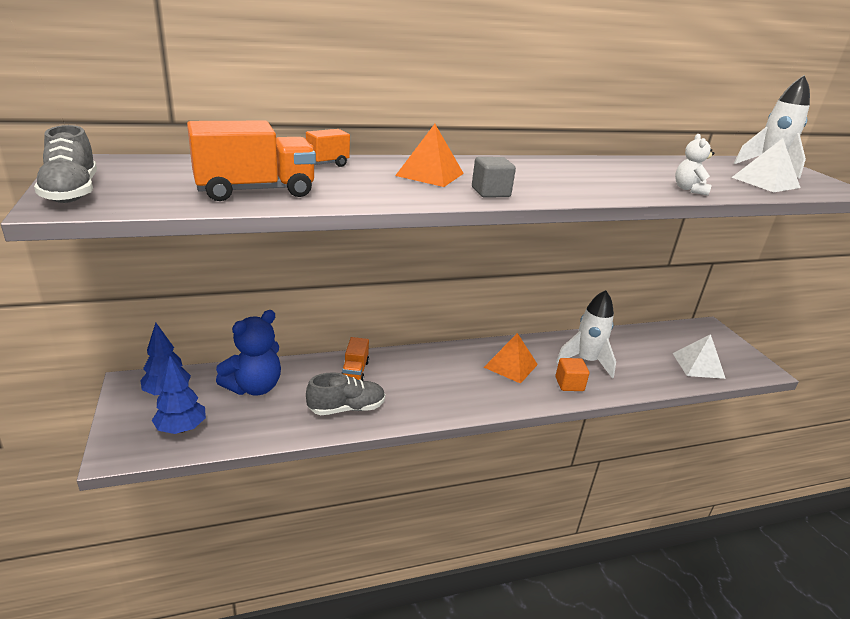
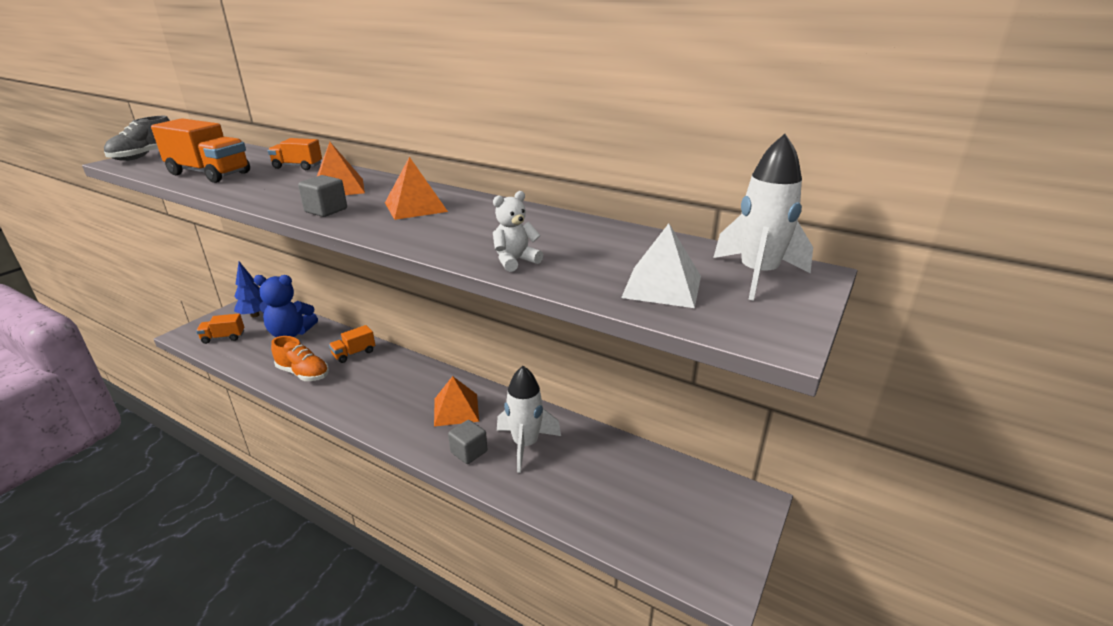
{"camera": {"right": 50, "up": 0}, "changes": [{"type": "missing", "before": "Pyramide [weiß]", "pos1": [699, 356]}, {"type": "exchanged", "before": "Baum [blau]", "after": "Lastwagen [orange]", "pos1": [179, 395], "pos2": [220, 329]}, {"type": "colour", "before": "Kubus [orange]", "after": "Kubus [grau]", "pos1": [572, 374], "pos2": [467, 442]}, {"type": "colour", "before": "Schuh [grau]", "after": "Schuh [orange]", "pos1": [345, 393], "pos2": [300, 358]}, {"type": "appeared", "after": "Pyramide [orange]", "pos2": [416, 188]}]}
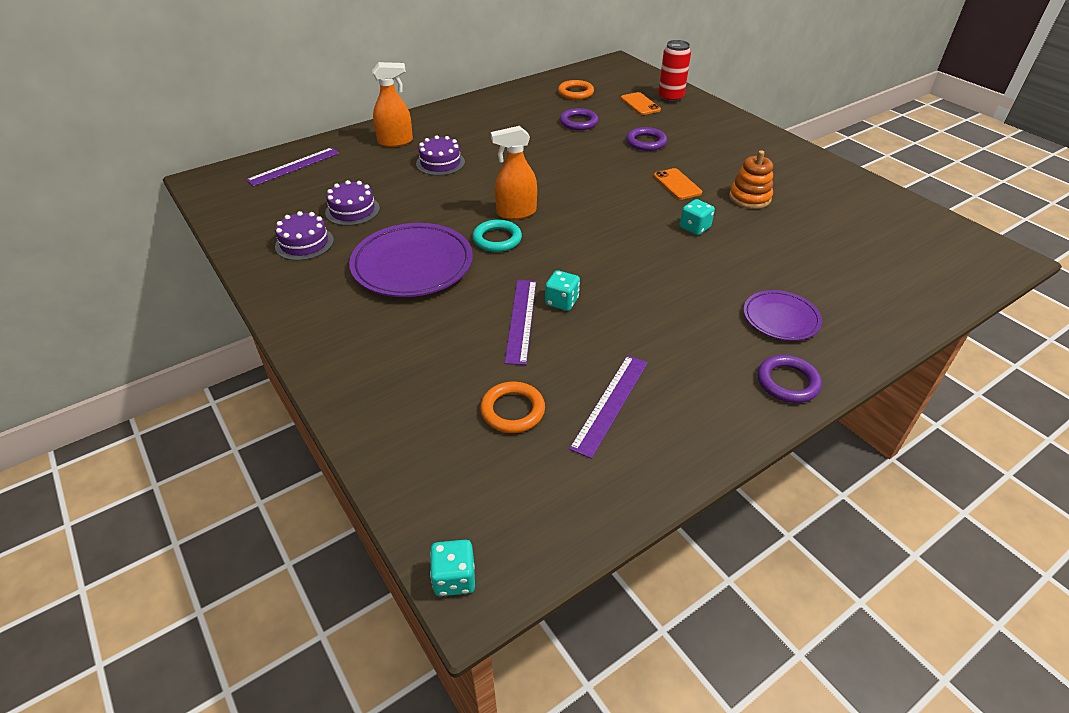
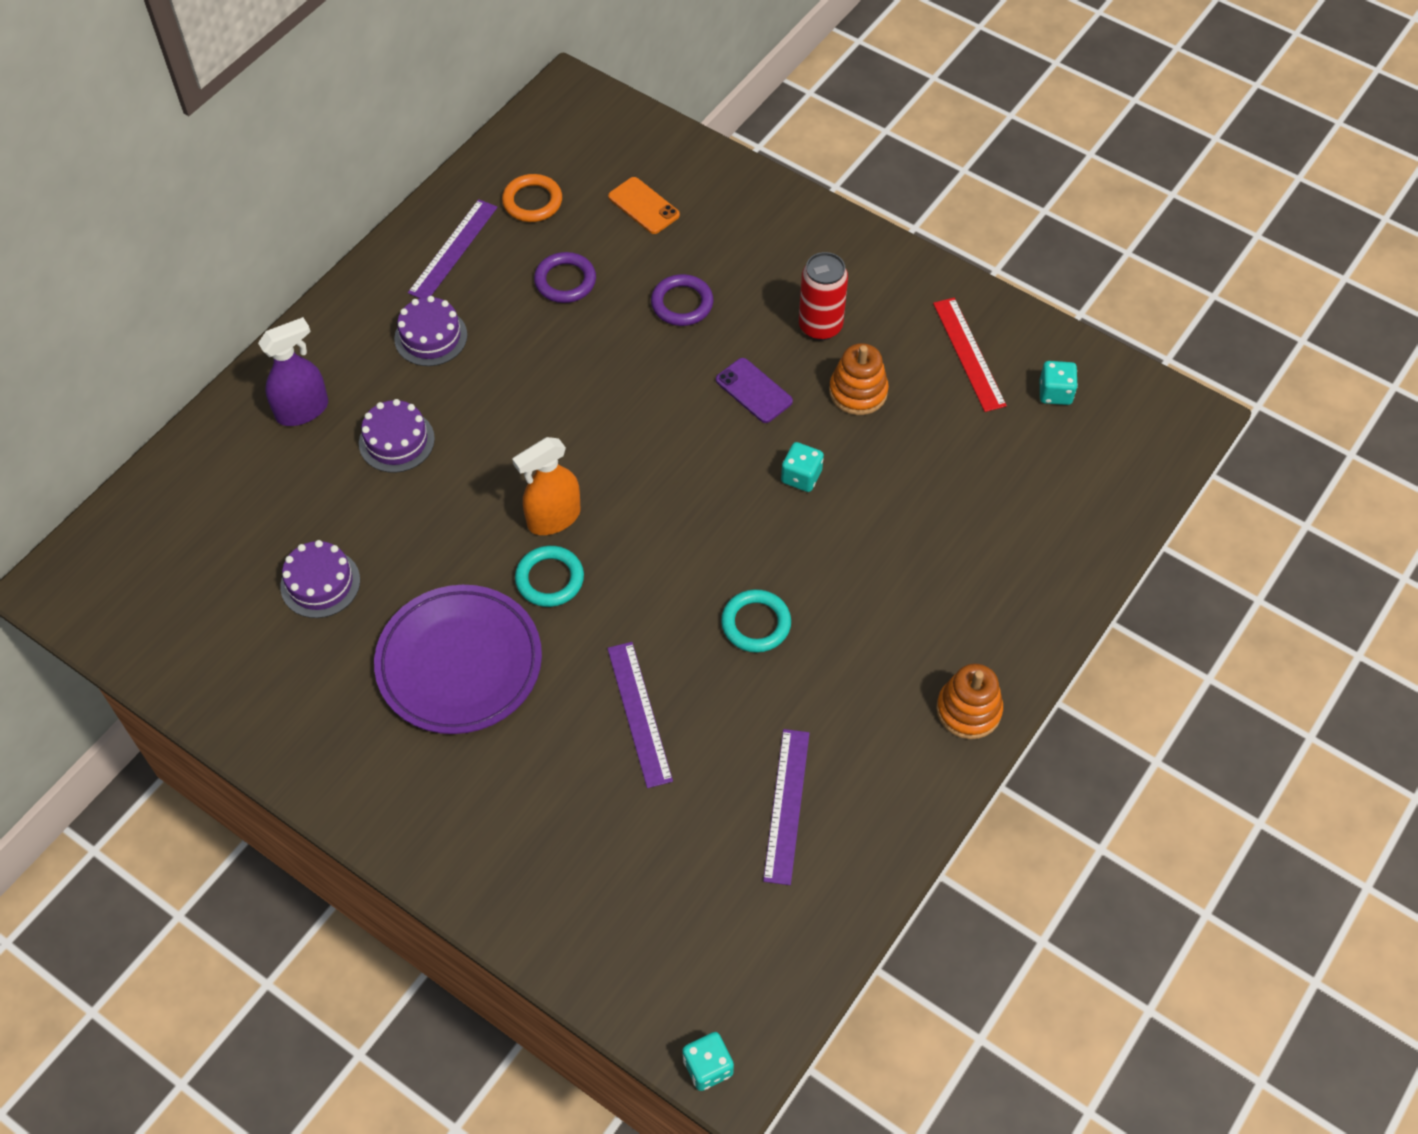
{"camera": {"right": -20, "up": 15}, "changes": [{"type": "relocated", "before": "Dose [rot]", "pos1": [674, 71], "pos2": [823, 296]}, {"type": "colour", "before": "Sprühflasche [orange]", "after": "Sprühflasche [lila]", "pos1": [392, 104], "pos2": [293, 371]}, {"type": "relocated", "before": "Lineal [lila]", "pos1": [293, 166], "pos2": [453, 248]}, {"type": "colour", "before": "Handy [orange]", "after": "Handy [lila]", "pos1": [678, 184], "pos2": [754, 390]}, {"type": "relocated", "before": "Kuchen [lila]", "pos1": [304, 236], "pos2": [430, 331]}, {"type": "relocated", "before": "Spielwürfel [türkis]", "pos1": [562, 290], "pos2": [1059, 383]}, {"type": "missing", "before": "Teller [lila]", "pos1": [782, 315]}, {"type": "exchanged", "before": "Ring [lila]", "after": "Stapelspielzeug [orange]", "pos1": [789, 379], "pos2": [969, 701]}, {"type": "missing", "before": "Ring [orange]", "pos1": [512, 407]}, {"type": "appeared", "after": "Lineal [rot]", "pos2": [970, 355]}, {"type": "appeared", "after": "Ring [türkis]", "pos2": [756, 621]}]}
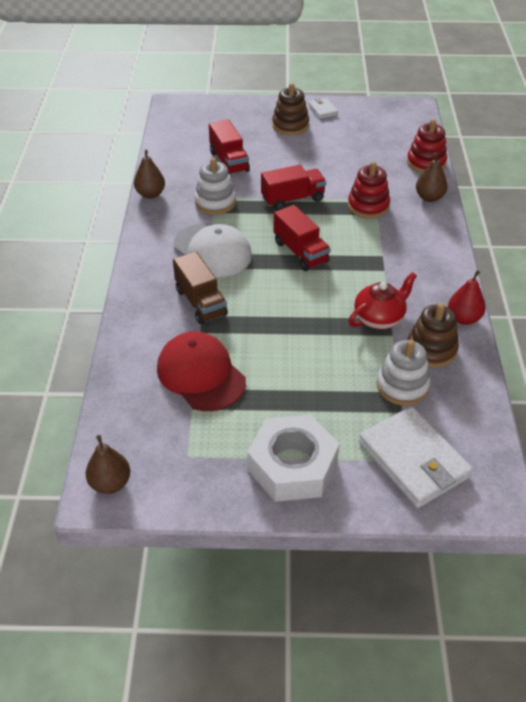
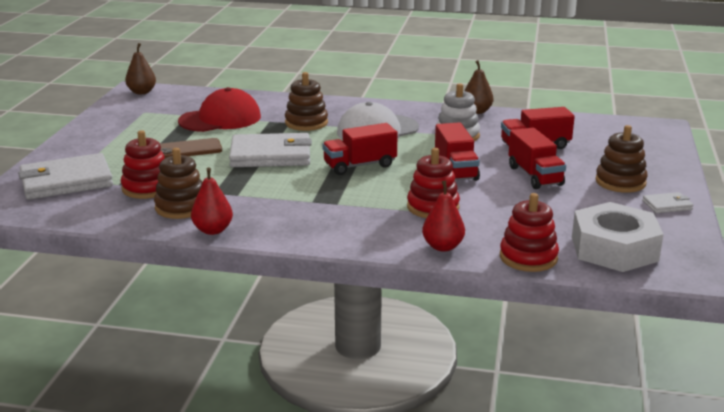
{"camera": {"right": 100, "up": -20}, "changes": [{"type": "colour", "before": "Birne [braun]", "after": "Birne [rot]", "pos1": [432, 177], "pos2": [443, 216]}, {"type": "exchanged", "before": "Lastwagen [braun]", "after": "Stapelspielzeug [braun]", "pos1": [200, 288], "pos2": [306, 101]}, {"type": "missing", "before": "Teekanne [rot]", "pos1": [383, 300]}, {"type": "colour", "before": "Stapelspielzeug [weiß]", "after": "Stapelspielzeug [rot]", "pos1": [403, 372], "pos2": [143, 164]}, {"type": "relocated", "before": "Sechskantmutter [weiß]", "pos1": [293, 458], "pos2": [618, 237]}, {"type": "appeared", "after": "Lastwagen [rot]", "pos2": [537, 158]}, {"type": "appeared", "after": "Geldbörse [weiß]", "pos2": [270, 150]}, {"type": "appeared", "after": "Handy [braun]", "pos2": [191, 148]}]}
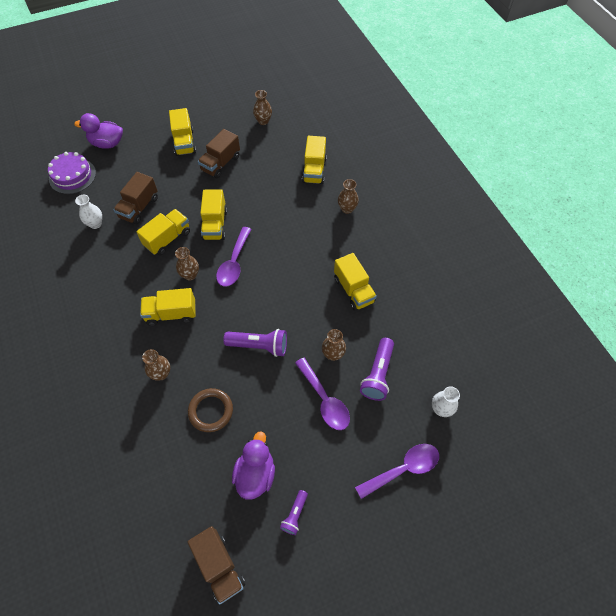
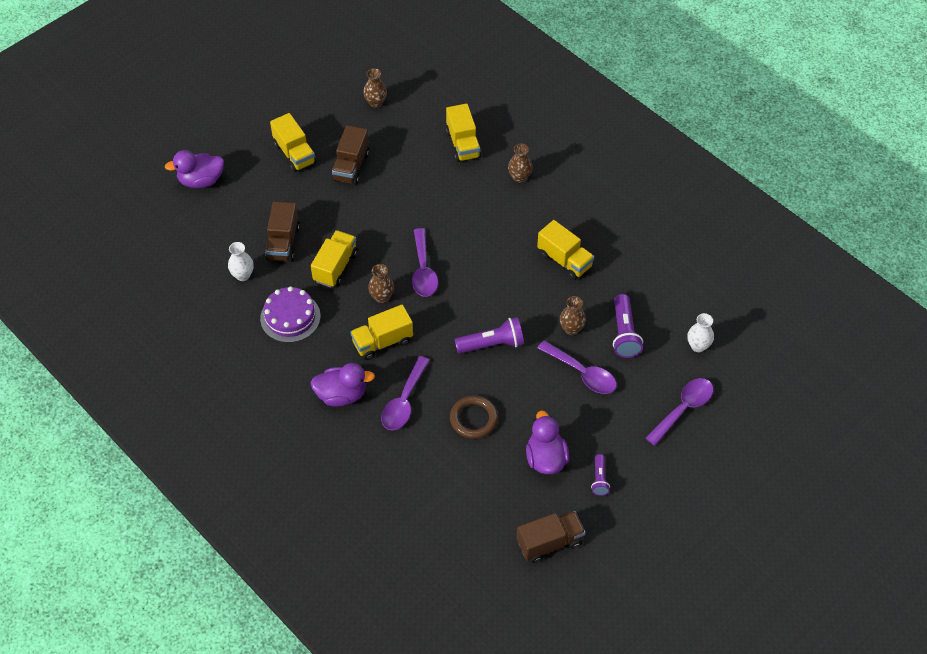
{"camera": {"right": -20, "up": -5}, "changes": [{"type": "relocated", "before": "Kuchen [lila]", "pos1": [72, 173], "pos2": [290, 314]}, {"type": "missing", "before": "Lastwagen [gelb]", "pos1": [213, 214]}, {"type": "exchanged", "before": "Vase [braun]", "after": "Löffel [lila]", "pos1": [156, 365], "pos2": [405, 393]}, {"type": "spun", "before": "Lastwagen [braun]", "pos1": [217, 565], "pos2": [551, 537], "turn": -60}, {"type": "appeared", "after": "Ente [lila]", "pos2": [343, 385]}]}
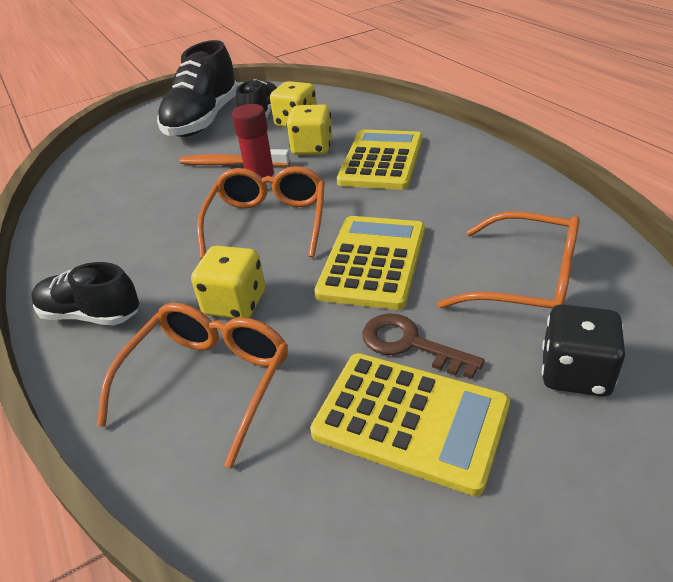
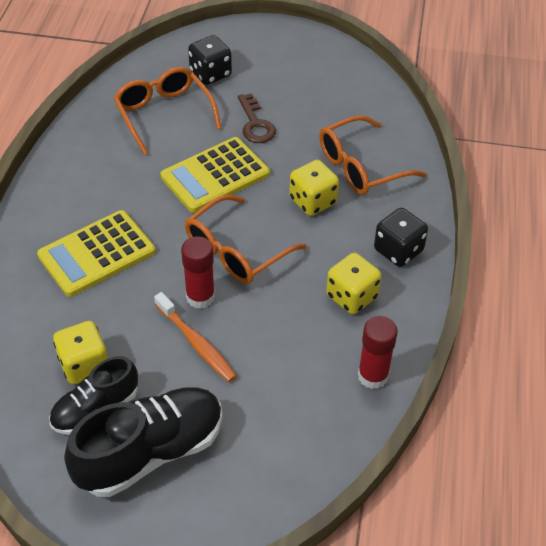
{"camera": {"right": -145, "up": 10}, "changes": [{"type": "relocated", "before": "Spielwürfel [gelb]", "pos1": [309, 129], "pos2": [354, 283]}, {"type": "exchanged", "before": "Schuh [schwarz]", "after": "Spielwürfel [schwarz]", "pos1": [85, 293], "pos2": [401, 237]}, {"type": "missing", "before": "Taschenrechner [gelb]", "pos1": [410, 424]}, {"type": "appeared", "after": "Klebestift [rot]", "pos2": [378, 352]}]}
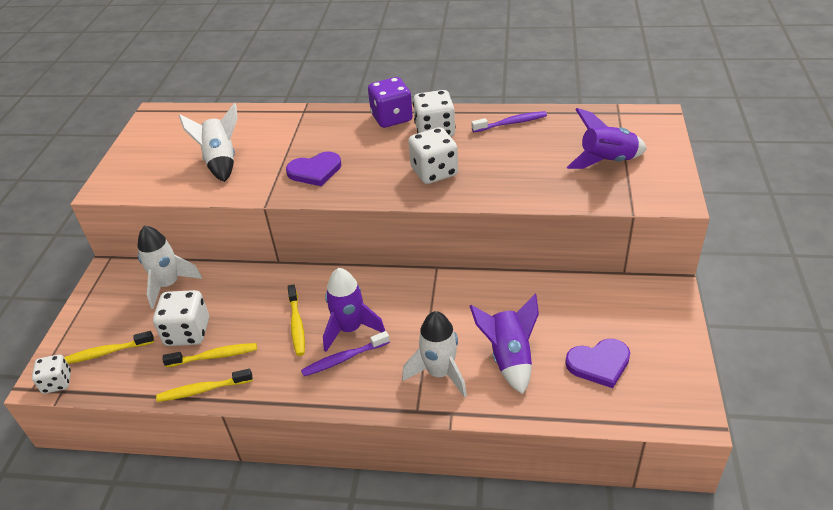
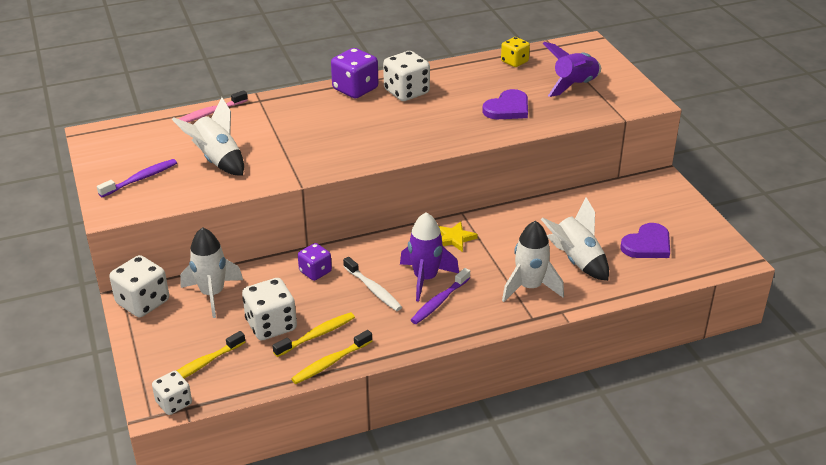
{"camera": {"right": -30, "up": -5}, "changes": [{"type": "relocated", "before": "Zahnbürste [lila]", "pos1": [509, 121], "pos2": [137, 178]}, {"type": "relocated", "before": "Spielwürfel [weiß]", "pos1": [433, 155], "pos2": [139, 286]}, {"type": "relocated", "before": "Herz [lila]", "pos1": [313, 168], "pos2": [505, 104]}, {"type": "colour", "before": "Zahnbürste [gelb]", "after": "Zahnbürste [weiß]", "pos1": [296, 320], "pos2": [372, 284]}, {"type": "colour", "before": "Rakete [lila]", "after": "Rakete [weiß]", "pos1": [504, 344], "pos2": [575, 239]}, {"type": "appeared", "after": "Spielwürfel [gelb]", "pos2": [515, 52]}, {"type": "appeared", "after": "Zahnbürste [rosa]", "pos2": [211, 107]}, {"type": "appeared", "after": "Stern [gelb]", "pos2": [458, 236]}, {"type": "appeared", "after": "Spielwürfel [lila]", "pos2": [315, 262]}]}
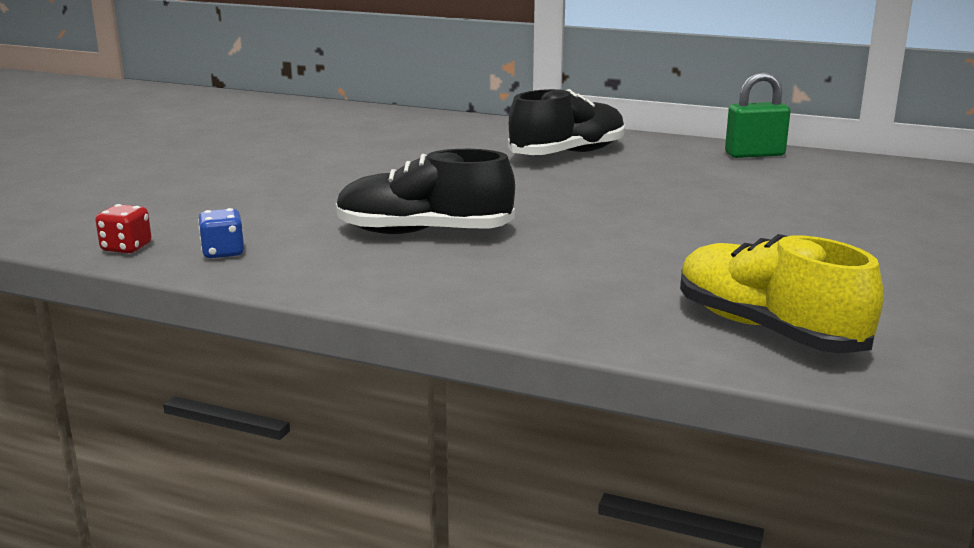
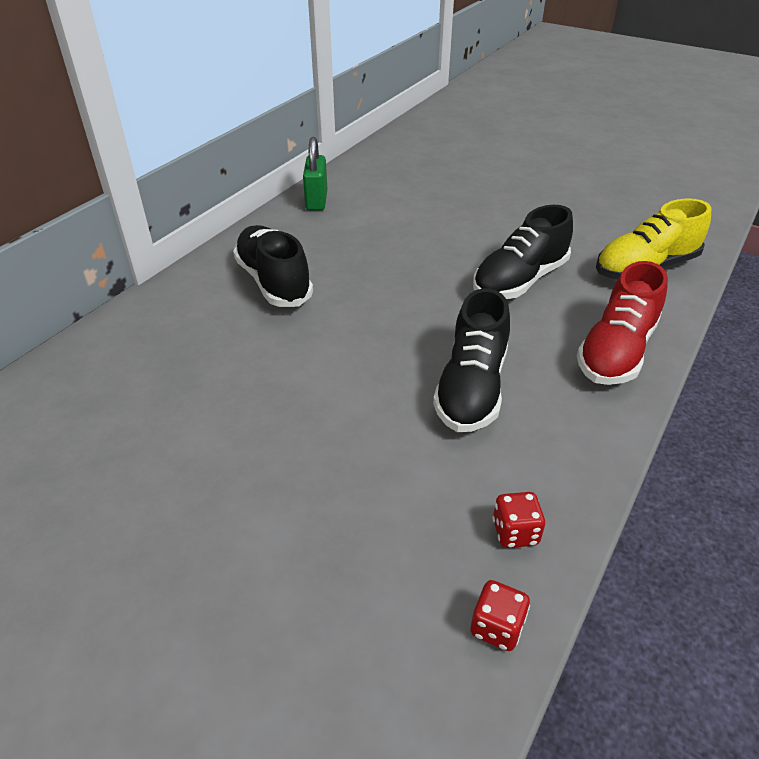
{"camera": {"right": -80, "up": 20}, "changes": [{"type": "colour", "before": "Spielwürfel [blau]", "after": "Spielwürfel [rot]", "pos1": [221, 233], "pos2": [519, 520]}, {"type": "appeared", "after": "Schuh [schwarz]", "pos2": [523, 252]}, {"type": "appeared", "after": "Schuh [rot]", "pos2": [622, 323]}]}
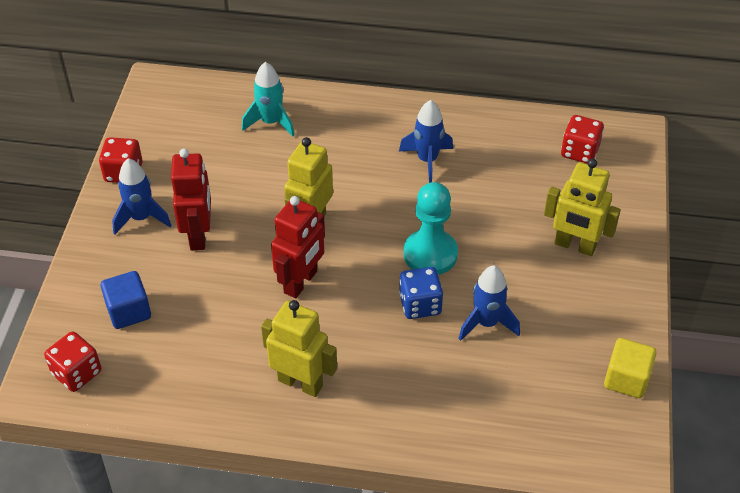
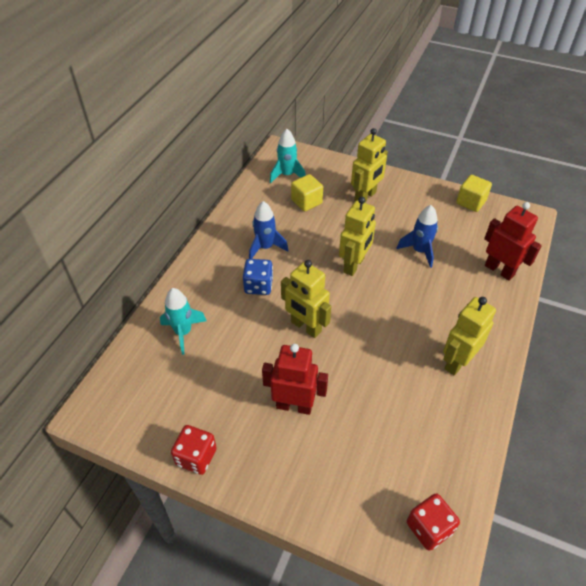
{"camera": {"right": -75, "up": 0}, "changes": [{"type": "exchanged", "before": "Spielwürfel [rot]", "after": "Rakete [türkis]", "pos1": [582, 139], "pos2": [288, 156]}, {"type": "missing", "before": "Rakete [blau]", "pos1": [142, 196]}, {"type": "exchanged", "before": "Bauer [türkis]", "after": "Roboter [gelb]", "pos1": [430, 228], "pos2": [357, 236]}, {"type": "relocated", "before": "Roboter [rot]", "pos1": [298, 247], "pos2": [513, 241]}, {"type": "relocated", "before": "Spielwürfel [blau]", "pos1": [421, 293], "pos2": [258, 277]}, {"type": "missing", "before": "Kubus [blau]", "pos1": [126, 300]}, {"type": "appeared", "after": "Kubus [gelb]", "pos2": [307, 192]}]}
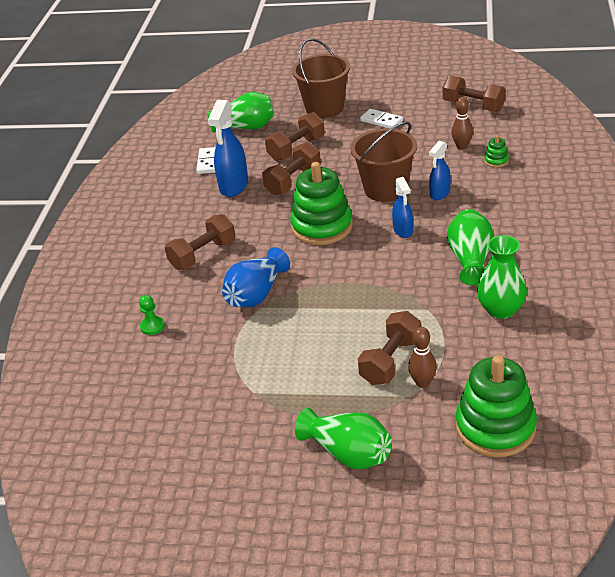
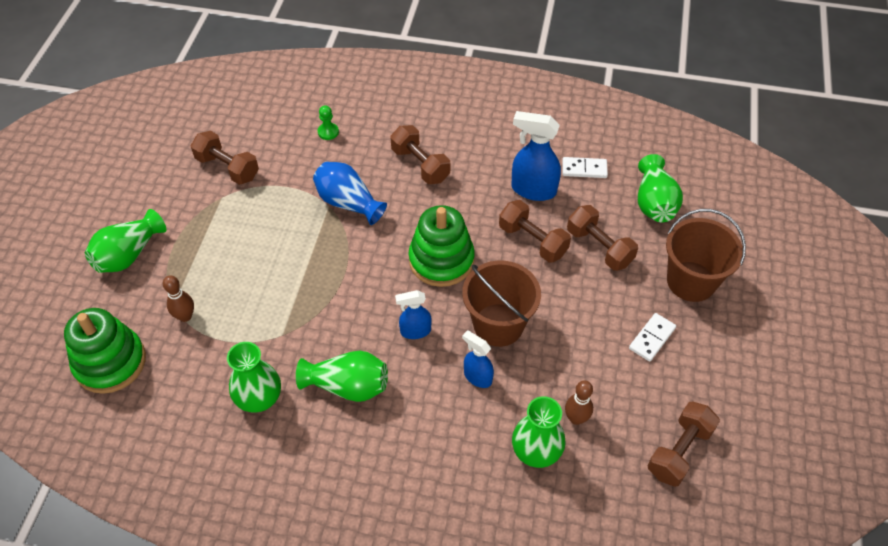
{"camera": {"right": 90, "up": 15}, "changes": [{"type": "exchanged", "before": "Stapelspielzeug [grün]", "after": "Vase [grün]", "pos1": [496, 151], "pos2": [539, 432]}, {"type": "relocated", "before": "Hantel [braun]", "pos1": [389, 348], "pos2": [225, 158]}]}
